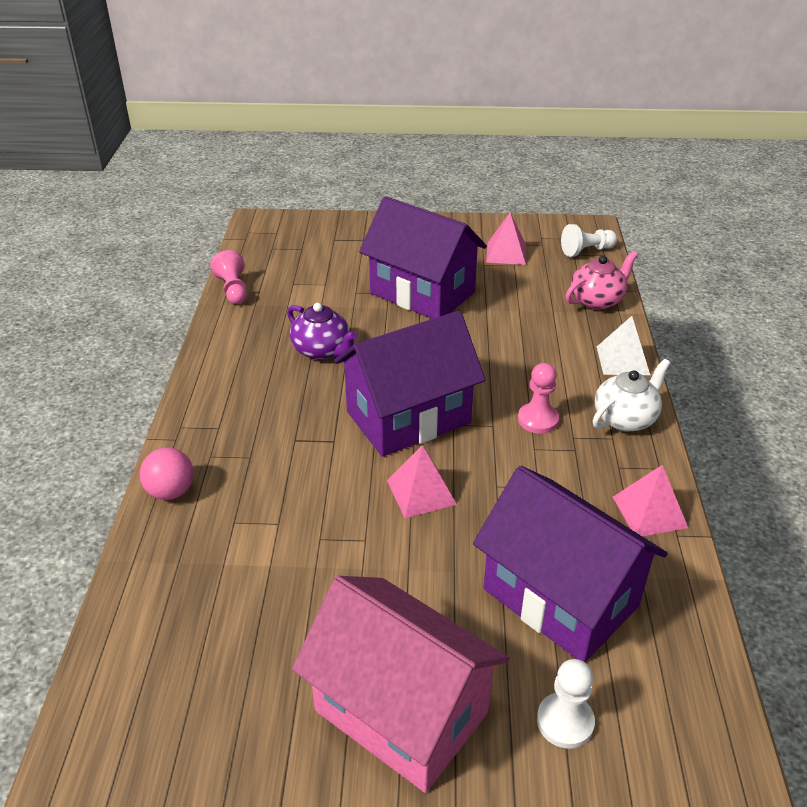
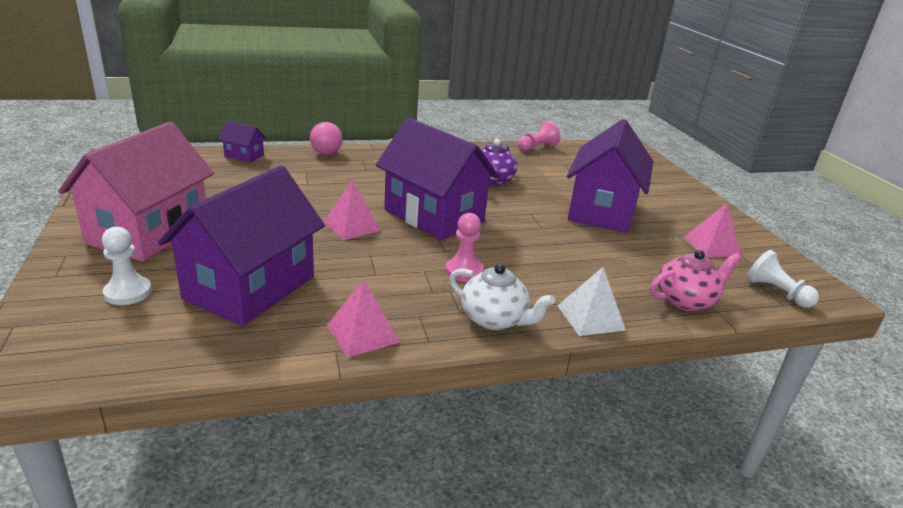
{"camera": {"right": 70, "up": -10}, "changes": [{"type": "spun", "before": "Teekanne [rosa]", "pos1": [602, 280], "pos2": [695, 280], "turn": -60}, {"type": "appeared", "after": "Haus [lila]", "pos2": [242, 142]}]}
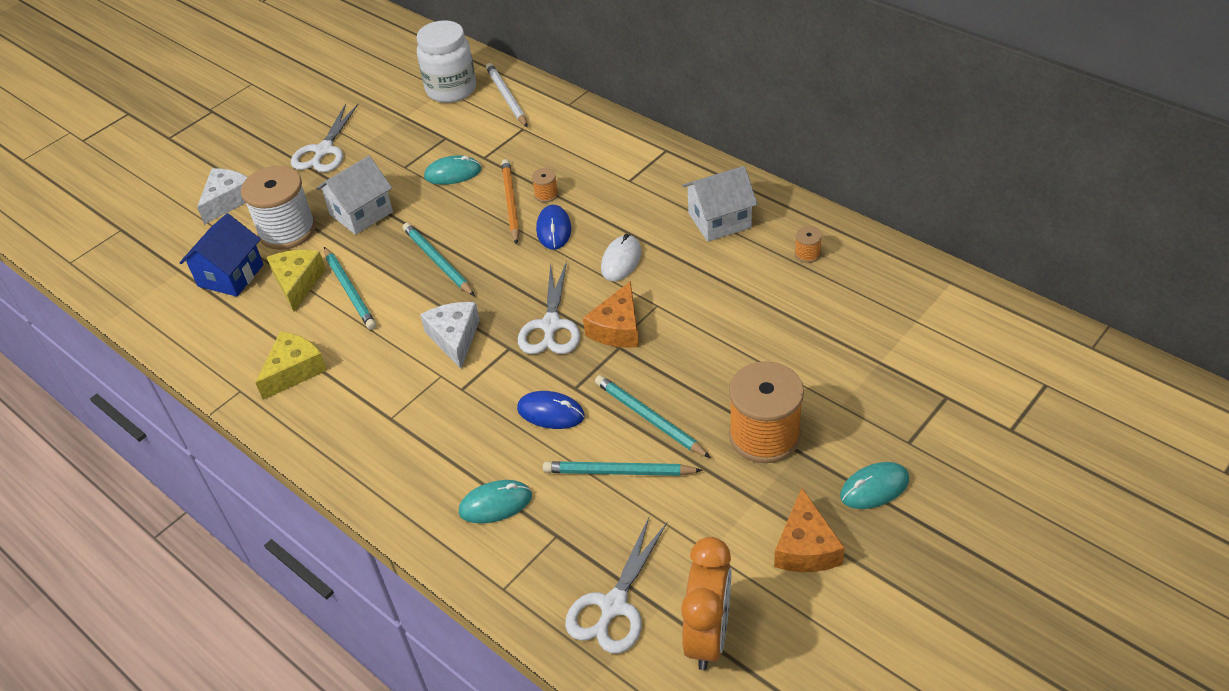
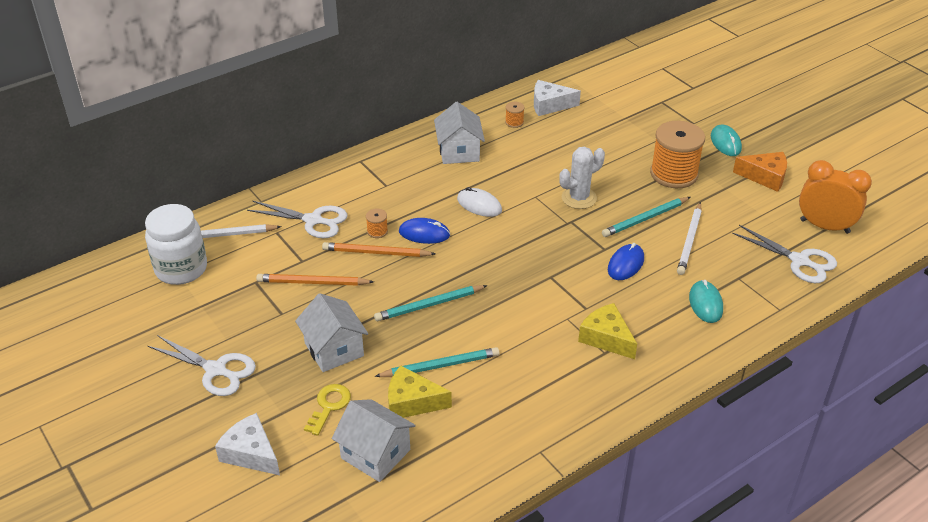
{"camera": {"right": -80, "up": -5}, "changes": [{"type": "exchanged", "before": "Computermaus [türkis]", "after": "Bleistift [orange]", "pos1": [452, 170], "pos2": [315, 280]}, {"type": "exchanged", "before": "Garnrolle [weiß]", "after": "Schlüssel [gelb]", "pos1": [278, 208], "pos2": [327, 410]}, {"type": "colour", "before": "Haus [blau]", "after": "Haus [weiß]", "pos1": [222, 255], "pos2": [374, 440]}, {"type": "relocated", "before": "Schere [weiß]", "pos1": [549, 307], "pos2": [297, 219]}, {"type": "missing", "before": "Käse [orange]", "pos1": [611, 314]}, {"type": "relocated", "before": "Käse [weiß]", "pos1": [450, 335], "pos2": [557, 98]}, {"type": "relocated", "before": "Käse [gelb]", "pos1": [291, 366], "pos2": [607, 331]}, {"type": "colour", "before": "Bleistift [türkis]", "after": "Bleistift [weiß]", "pos1": [623, 468], "pos2": [689, 238]}, {"type": "appeared", "after": "Kaktus [weiß]", "pos2": [582, 178]}]}
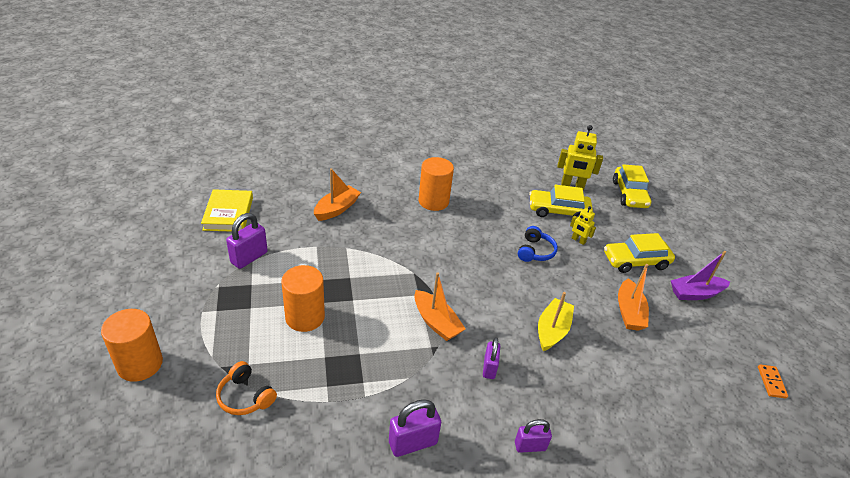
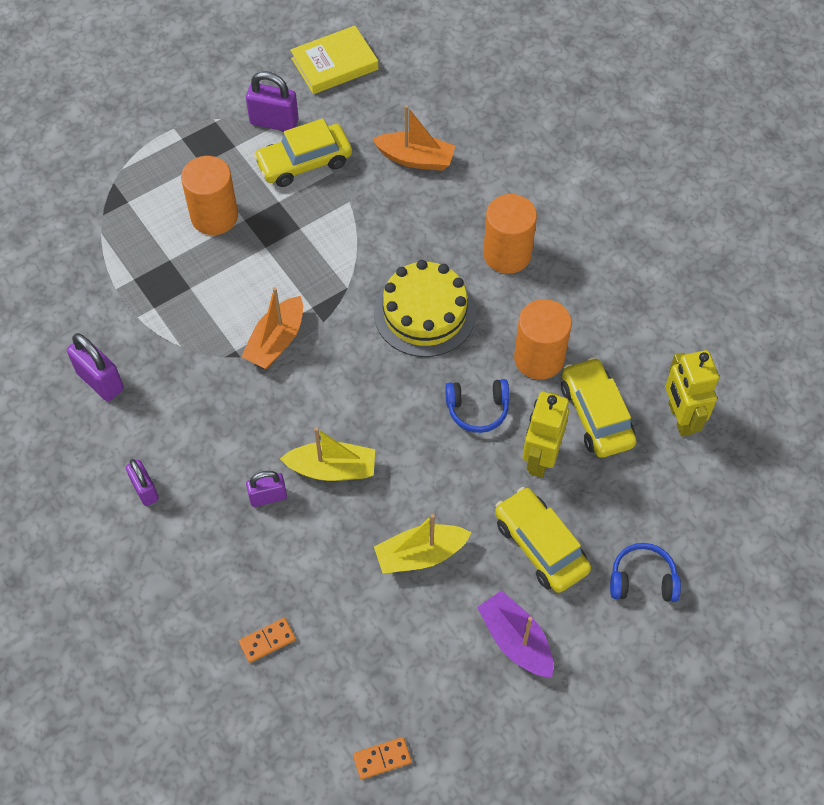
{"camera": {"right": 70, "up": 20}, "changes": [{"type": "relocated", "before": "Auto [gelb]", "pos1": [632, 186], "pos2": [303, 153]}, {"type": "size", "before": "Roboter [gelb]", "pos1": [583, 225], "pos2": [546, 435], "scale": 1.78}, {"type": "colour", "before": "Boot [orange]", "after": "Boot [gelb]", "pos1": [633, 297], "pos2": [423, 543]}, {"type": "relocated", "before": "Vollzylinder [orange]", "pos1": [132, 345], "pos2": [543, 339]}, {"type": "relocated", "before": "Vorhängeschloss [lila]", "pos1": [491, 358], "pos2": [266, 489]}, {"type": "missing", "before": "Kopfhörer [orange]", "pos1": [246, 388]}, {"type": "appeared", "after": "Kuchen [gelb]", "pos2": [425, 308]}, {"type": "appeared", "after": "Kopfhörer [blau]", "pos2": [645, 572]}, {"type": "appeared", "after": "Dominostein [orange]", "pos2": [267, 640]}]}
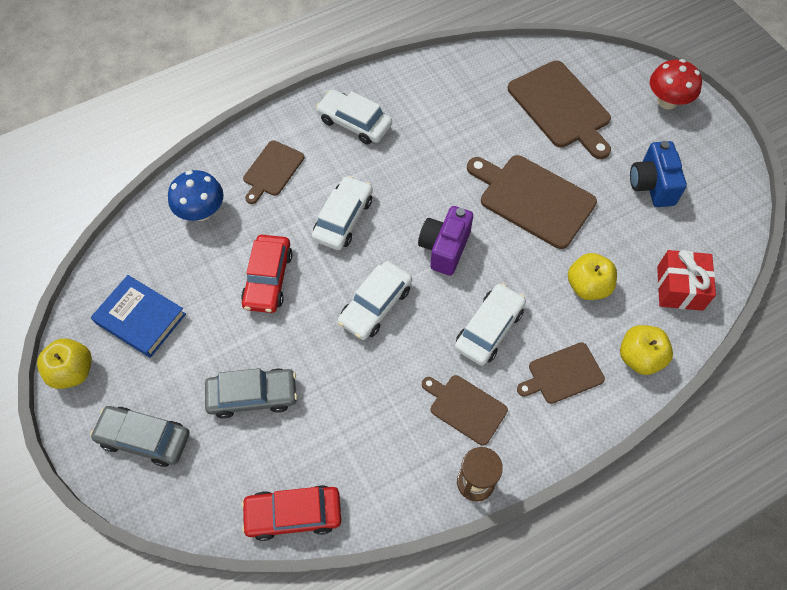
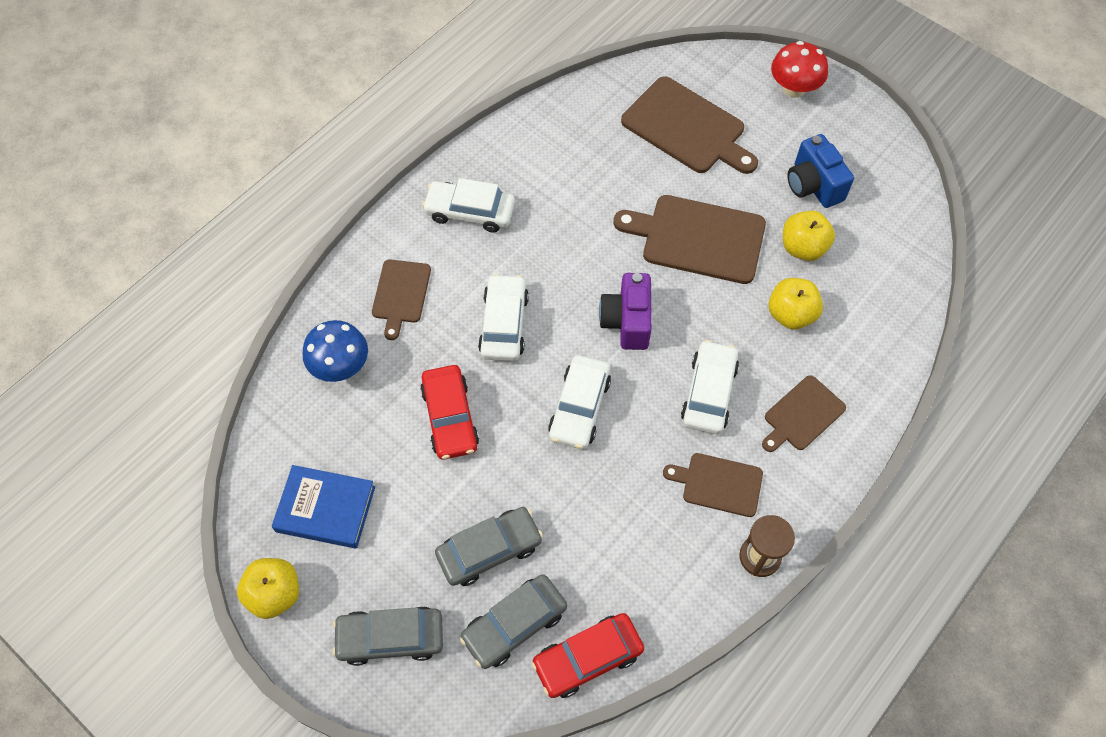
{"camera": {"right": -20, "up": 0}, "changes": [{"type": "missing", "before": "Geschenk [rot]", "pos1": [686, 280]}, {"type": "relocated", "before": "Apfel [gelb]", "pos1": [646, 350], "pos2": [809, 236]}, {"type": "appeared", "after": "Auto [grau]", "pos2": [513, 621]}]}
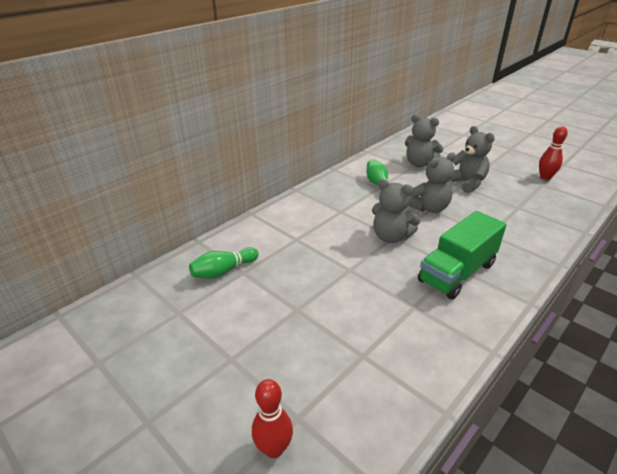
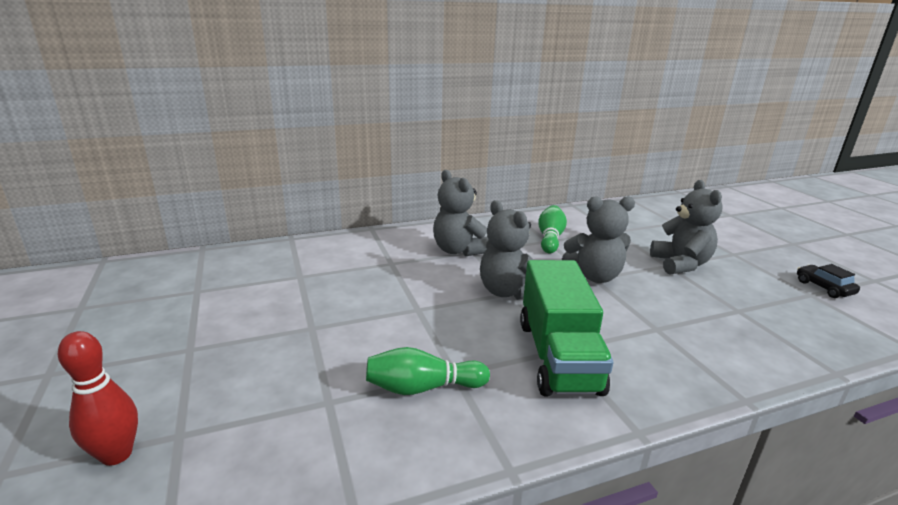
{"camera": {"right": 25, "up": -10}, "changes": [{"type": "relocated", "before": "Teddybär [grau]", "pos1": [424, 140], "pos2": [461, 213]}, {"type": "exchanged", "before": "Bowlingkegel [rot]", "after": "Auto [schwarz]", "pos1": [553, 153], "pos2": [828, 281]}, {"type": "spun", "before": "Lastwagen [grün]", "pos1": [462, 255], "pos2": [566, 328], "turn": -75}, {"type": "relocated", "before": "Bowlingkegel [grün]", "pos1": [224, 263], "pos2": [428, 371]}]}
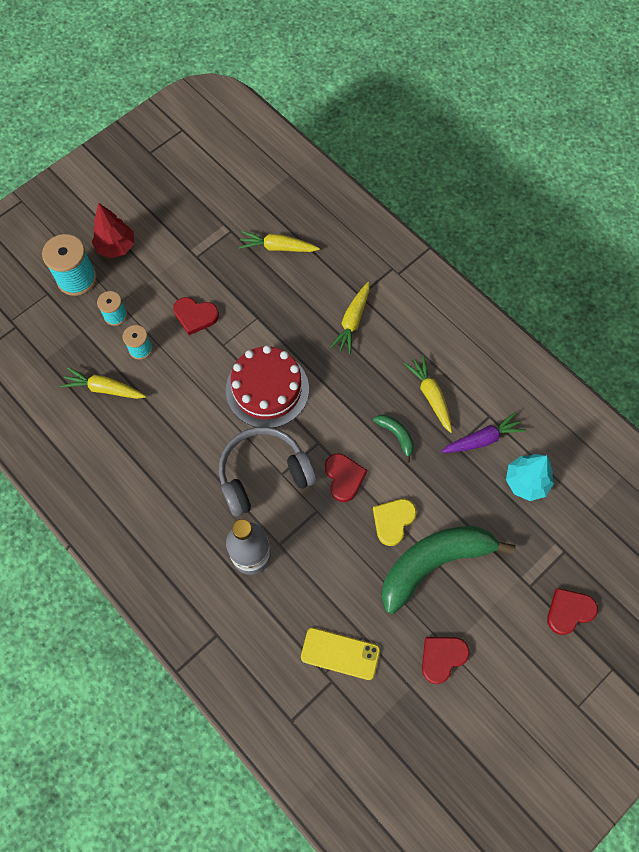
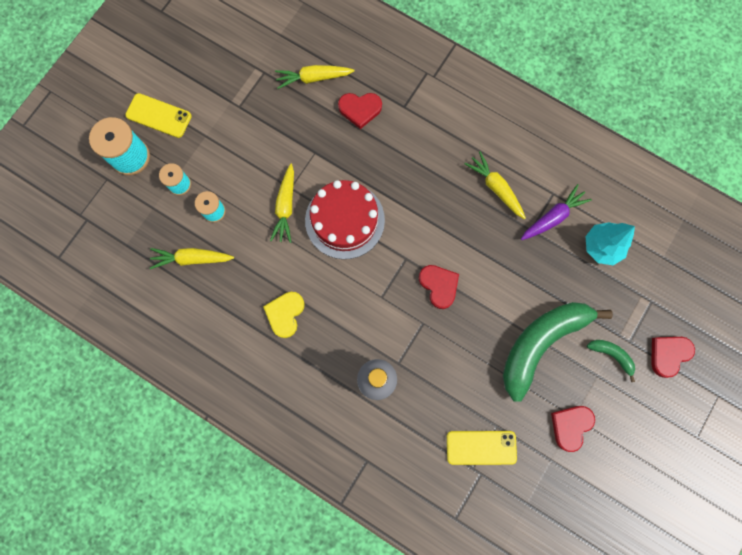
{"camera": {"right": -15, "up": 10}, "changes": [{"type": "exchanged", "before": "Baum [rot]", "after": "Handy [gelb]", "pos1": [113, 230], "pos2": [158, 115]}, {"type": "relocated", "before": "Karotte [gelb]", "pos1": [350, 318], "pos2": [282, 203]}, {"type": "relocated", "before": "Herz [rot]", "pos1": [196, 316], "pos2": [360, 111]}, {"type": "relocated", "before": "Banane [grün]", "pos1": [393, 439], "pos2": [611, 361]}, {"type": "missing", "before": "Kopfhörer [grau]", "pos1": [267, 472]}, {"type": "relocated", "before": "Herz [gelb]", "pos1": [395, 522], "pos2": [284, 315]}]}
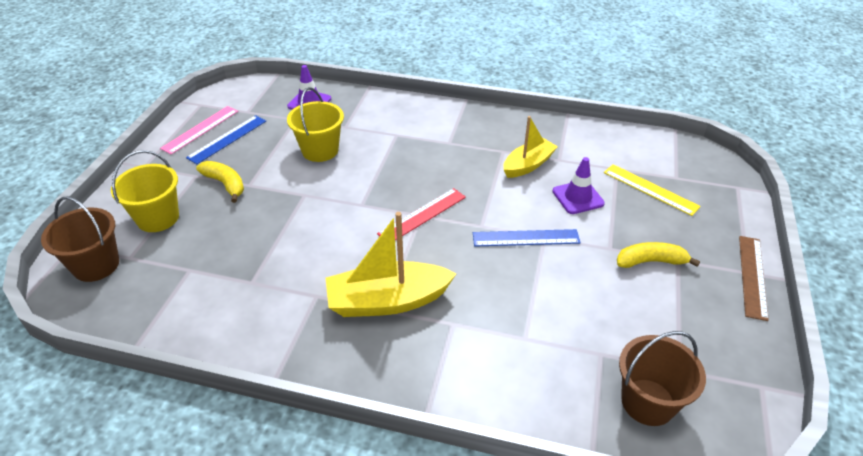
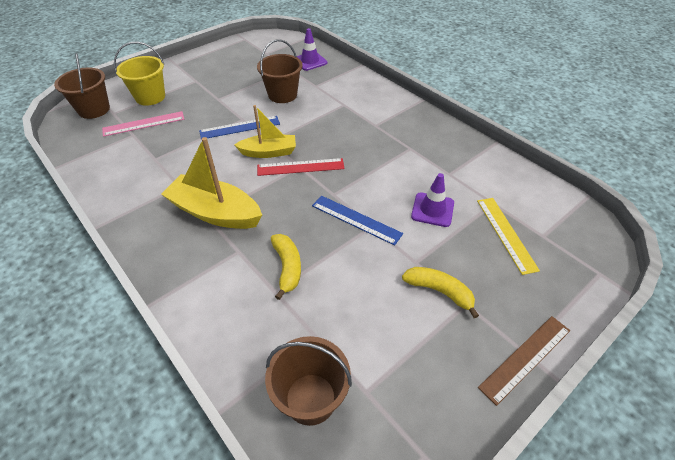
{"camera": {"right": 35, "up": 5}, "changes": [{"type": "colour", "before": "Eimer [gelb]", "after": "Eimer [braun]", "pos1": [315, 124], "pos2": [280, 71]}, {"type": "relocated", "before": "Lineal [rosa]", "pos1": [199, 130], "pos2": [143, 124]}, {"type": "relocated", "before": "Lineal [blau]", "pos1": [226, 139], "pos2": [239, 127]}, {"type": "relocated", "before": "Boot [gelb]", "pos1": [531, 147], "pos2": [265, 131]}, {"type": "relocated", "before": "Banane [gelb]", "pos1": [220, 182], "pos2": [286, 267]}]}
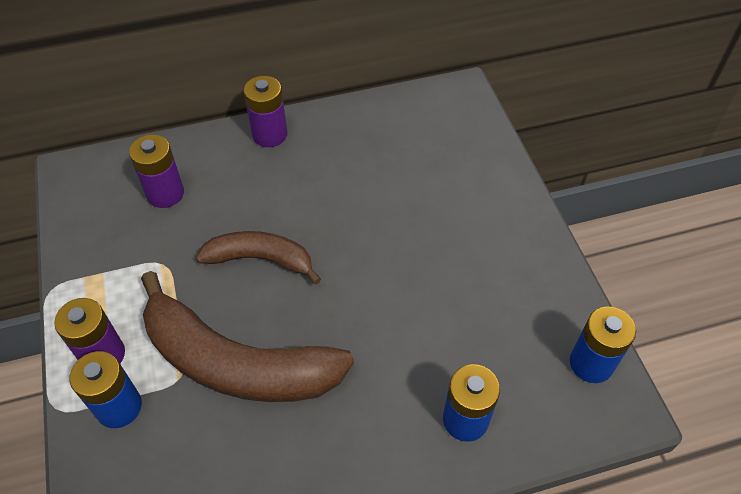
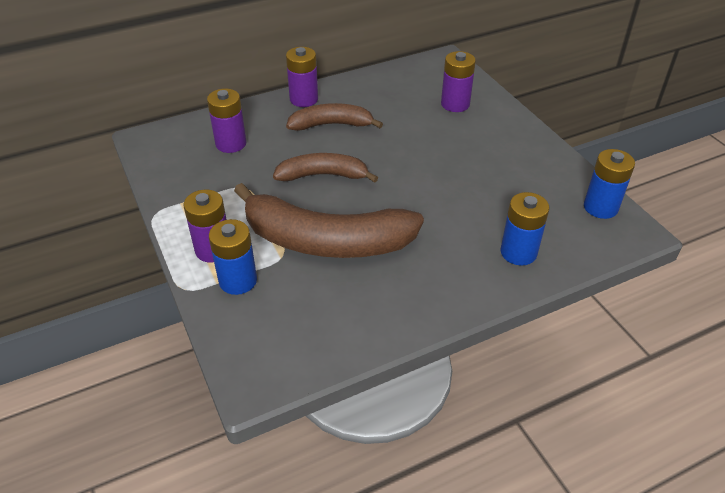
{"camera": {"right": -10, "up": -10}, "changes": [{"type": "appeared", "after": "Batterie [lila]", "pos2": [458, 81]}, {"type": "appeared", "after": "Banane [braun]", "pos2": [334, 117]}]}
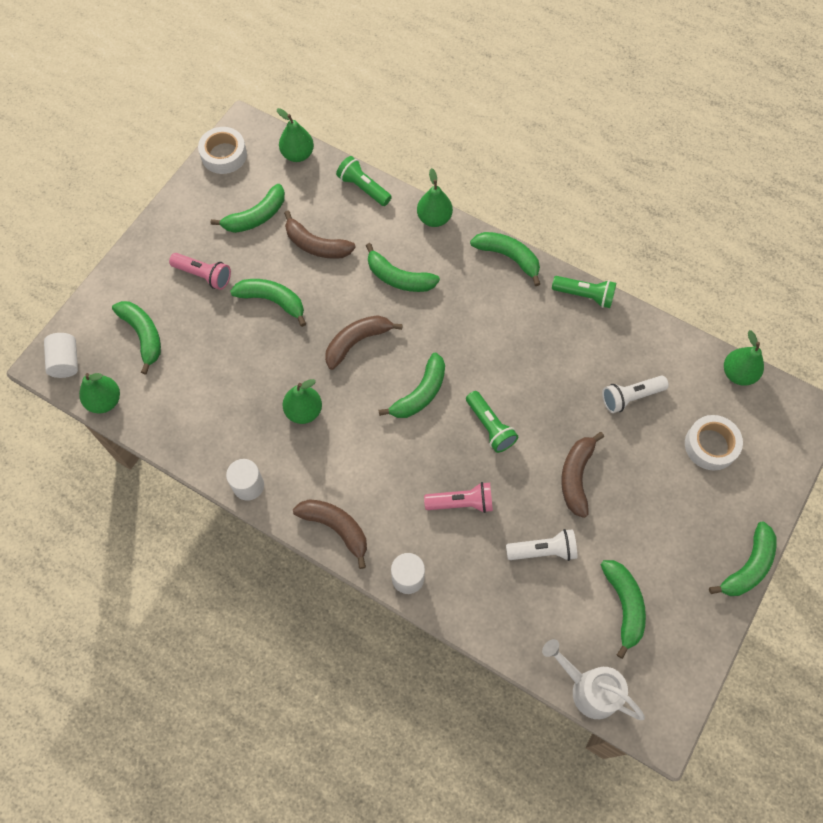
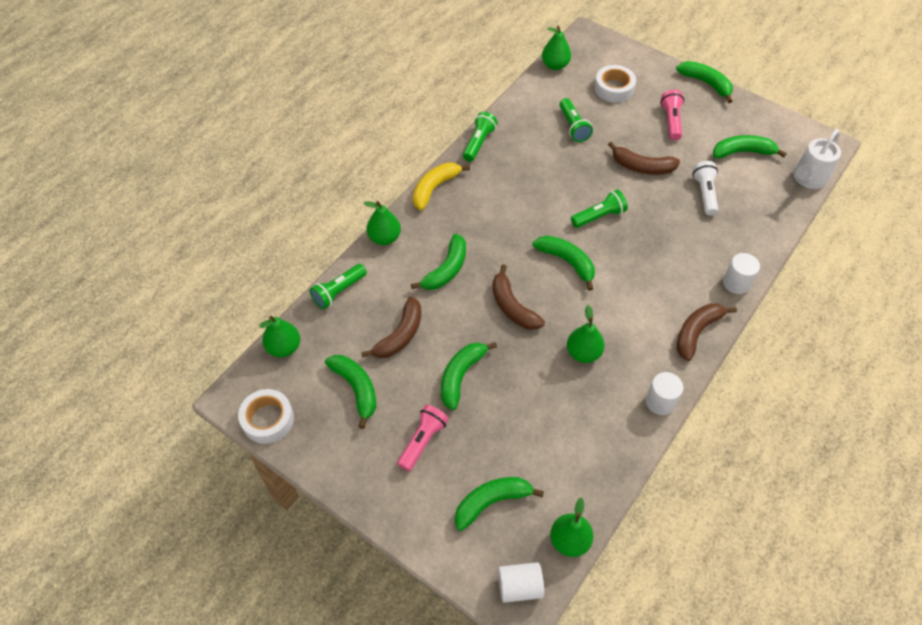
{"camera": {"right": -85, "up": -10}, "changes": [{"type": "colour", "before": "Banane [grün]", "after": "Banane [gelb]", "pos1": [505, 259], "pos2": [441, 186]}, {"type": "colour", "before": "Taschenlampe [weiß]", "after": "Taschenlampe [grün]", "pos1": [635, 394], "pos2": [576, 120]}, {"type": "relocated", "before": "Taschenlampe [rosa]", "pos1": [458, 497], "pos2": [672, 115]}]}
